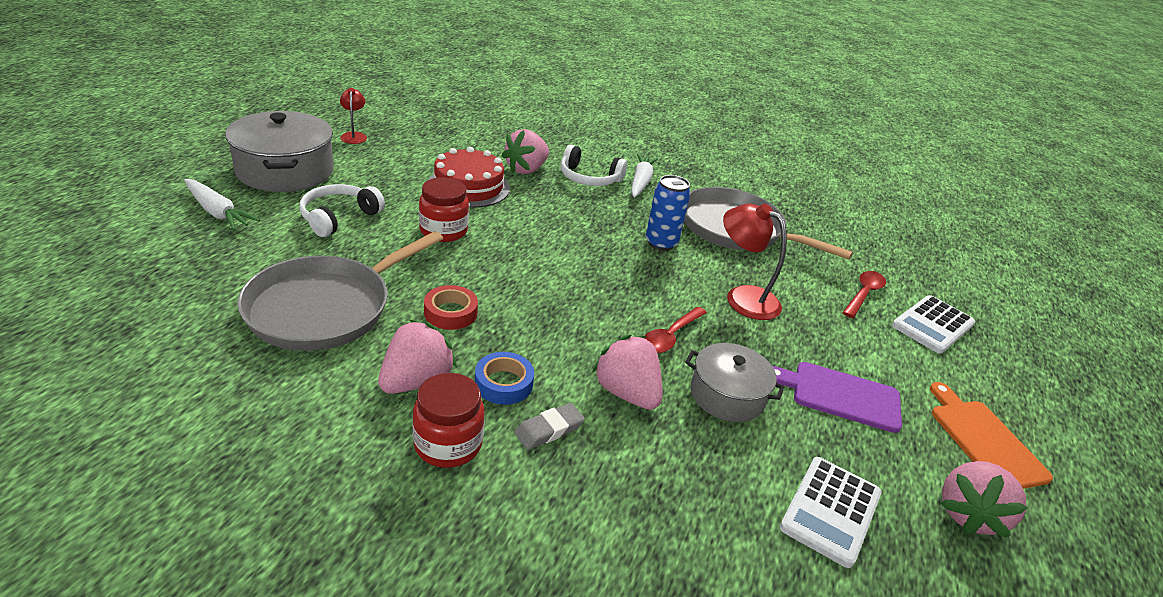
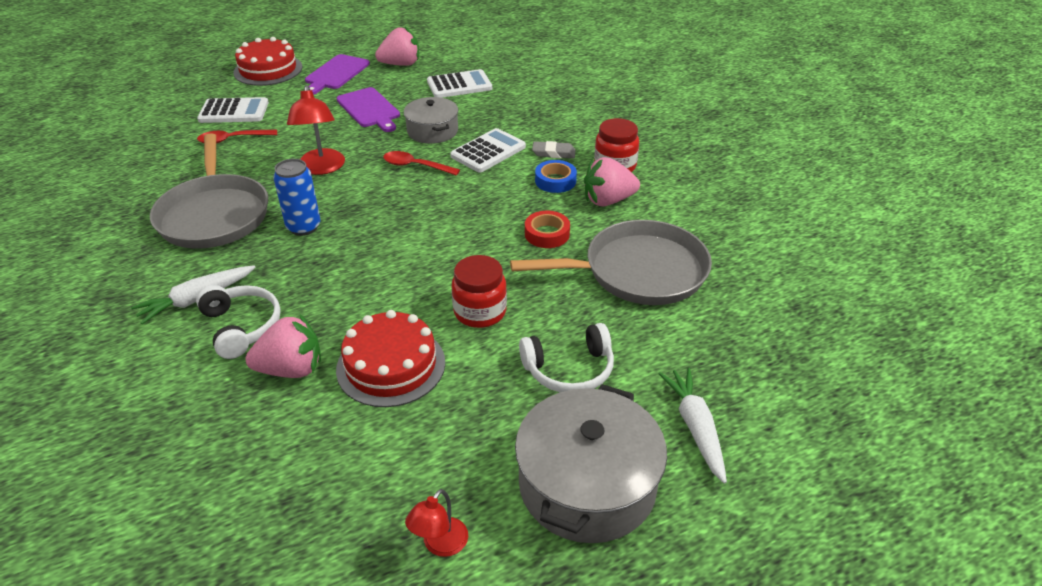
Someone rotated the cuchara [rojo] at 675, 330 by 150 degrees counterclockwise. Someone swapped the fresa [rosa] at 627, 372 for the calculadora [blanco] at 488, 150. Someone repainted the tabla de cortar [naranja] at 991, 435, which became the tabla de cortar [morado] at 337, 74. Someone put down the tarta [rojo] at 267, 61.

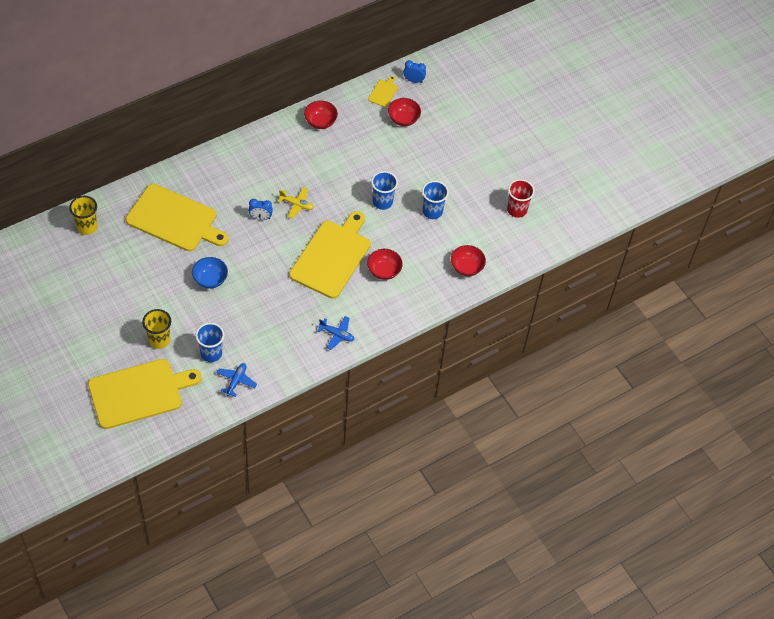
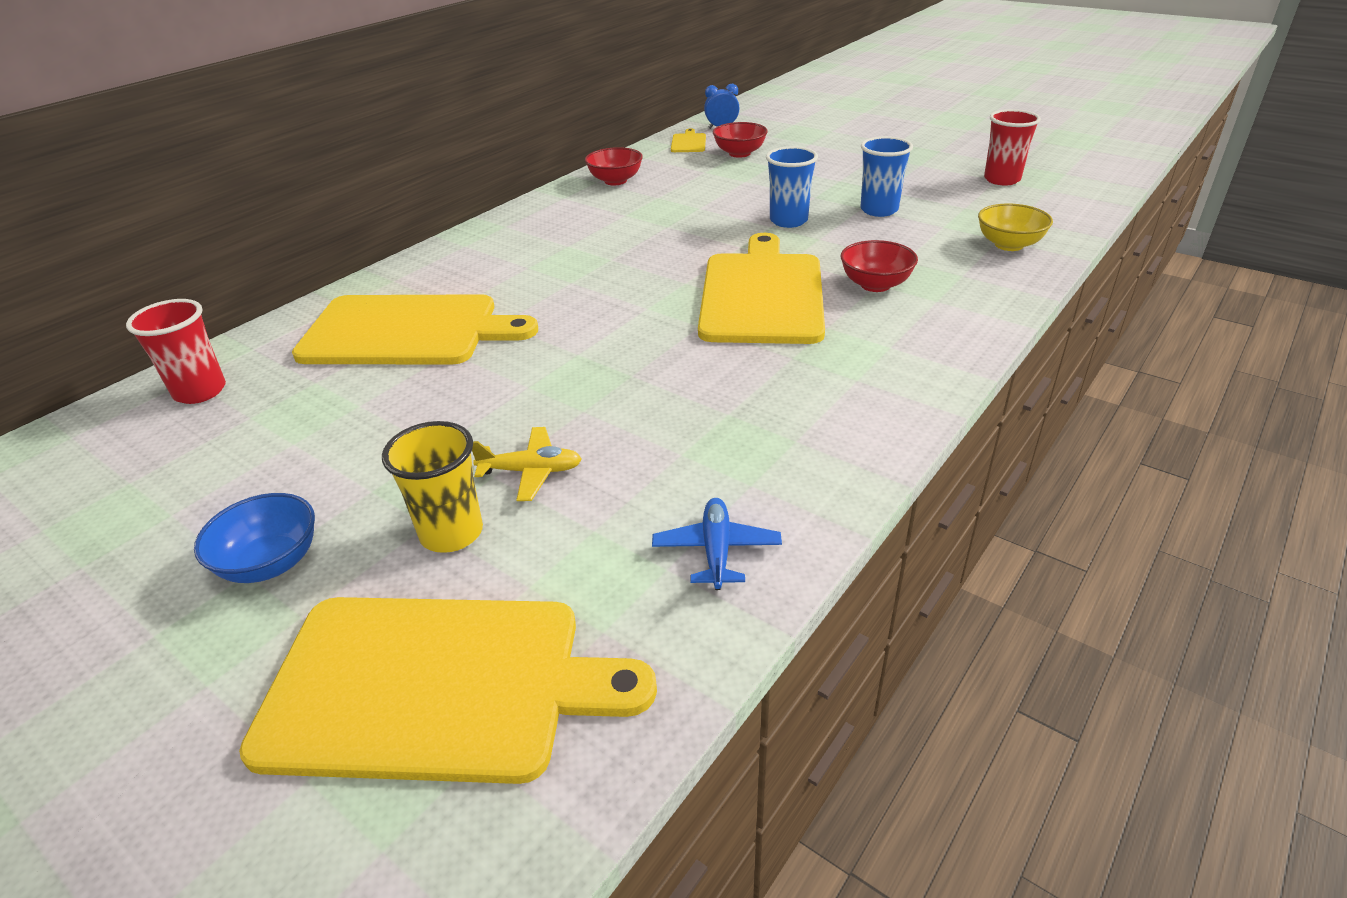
Someone carried the avión [amarillo] from 296, 202 to 527, 464. Someone repainted the vaso [amarillo] at 83, 215, which became the vaso [rojo] at 176, 351. Someone took away the despertador [azul] at 261, 209. Someone repainted the cuenco [rojo] at 468, 260, which became the cuenco [amarillo] at 1015, 227. Someone carried the cuenco [azul] from 210, 273 to 254, 538. Someone took away the avión [azul] at 335, 333. Someone took away the vaso [azul] at 209, 342. Someone rotated the tabla de cortar [amarillo] at 145, 394 by 45 degrees clockwise.

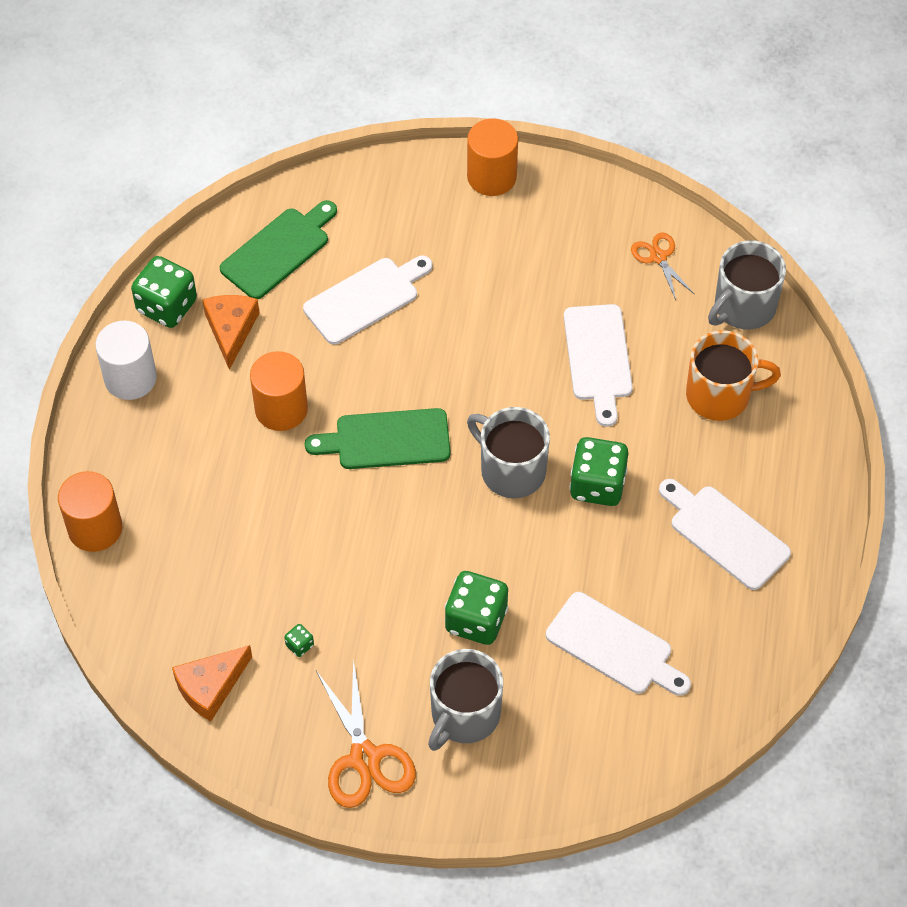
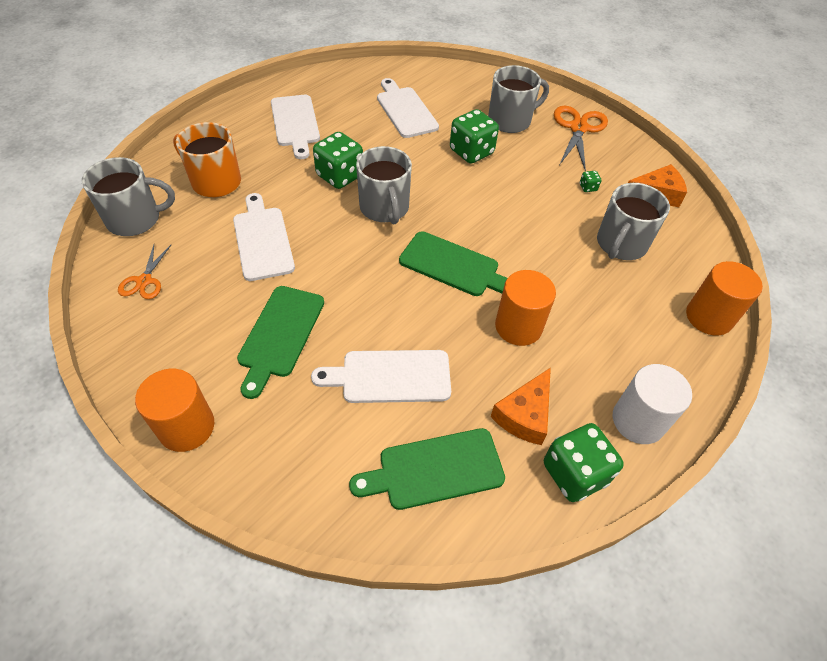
Someone rotated the tabla de cortar [blanco] at 598, 365 by 45 degrees counterclockwise. Someone put down the taza [gris] at 633, 221. Someone put down the tabla de cortar [verde] at 280, 342.

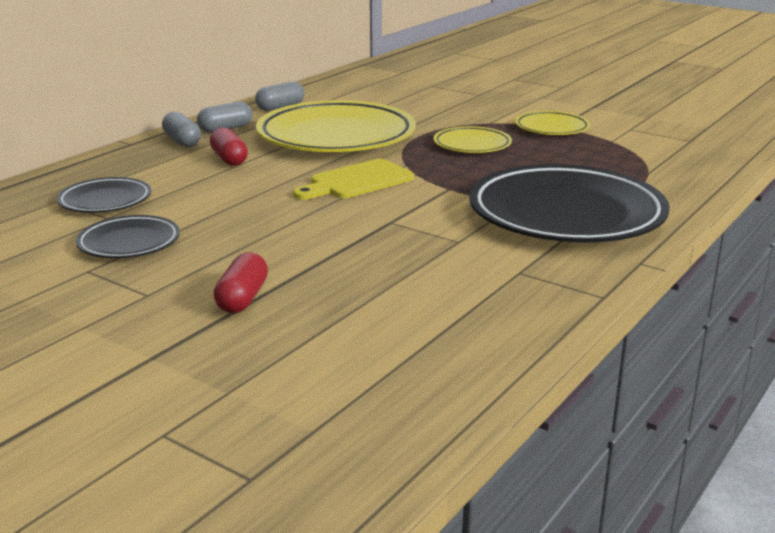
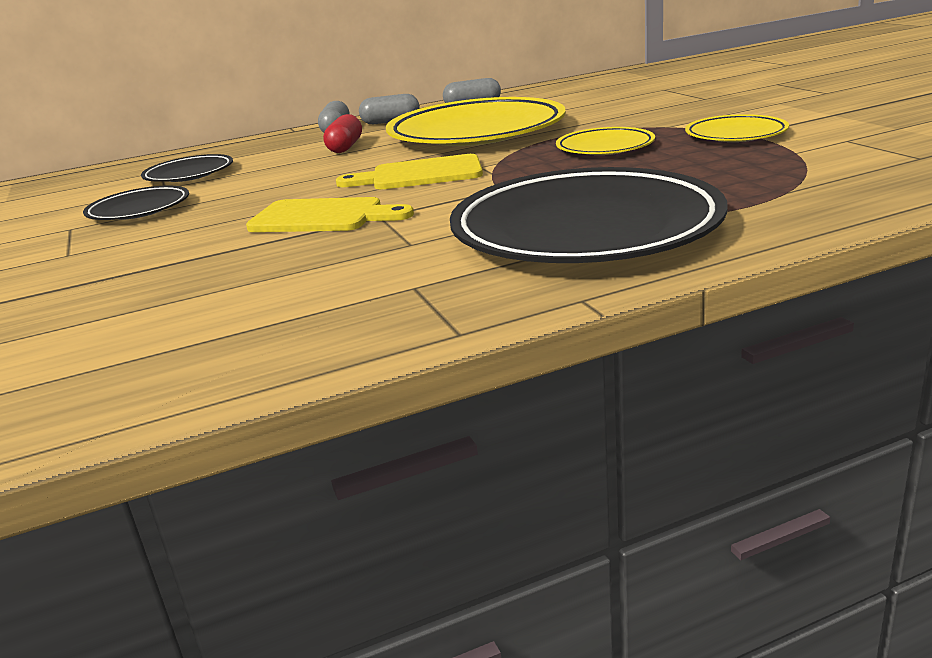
Someone took away the cápsula [rojo] at 241, 282. Someone put down the tabla de cortar [amarillo] at 330, 214.

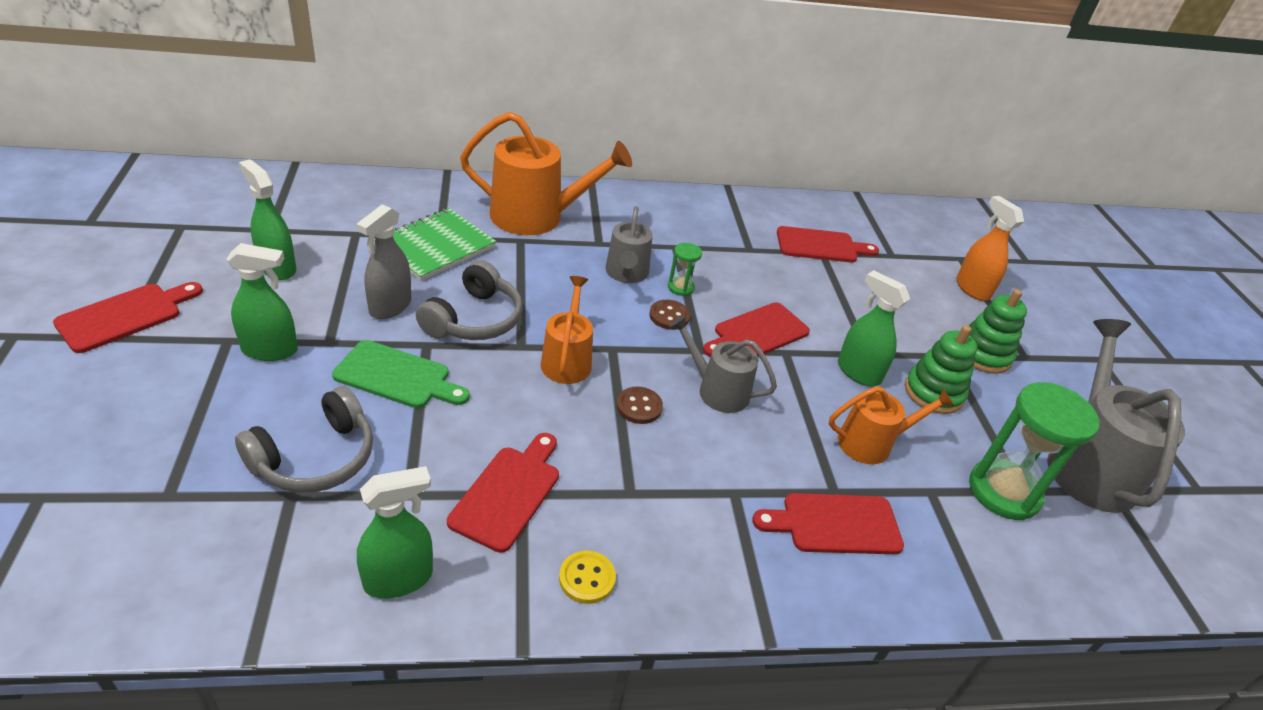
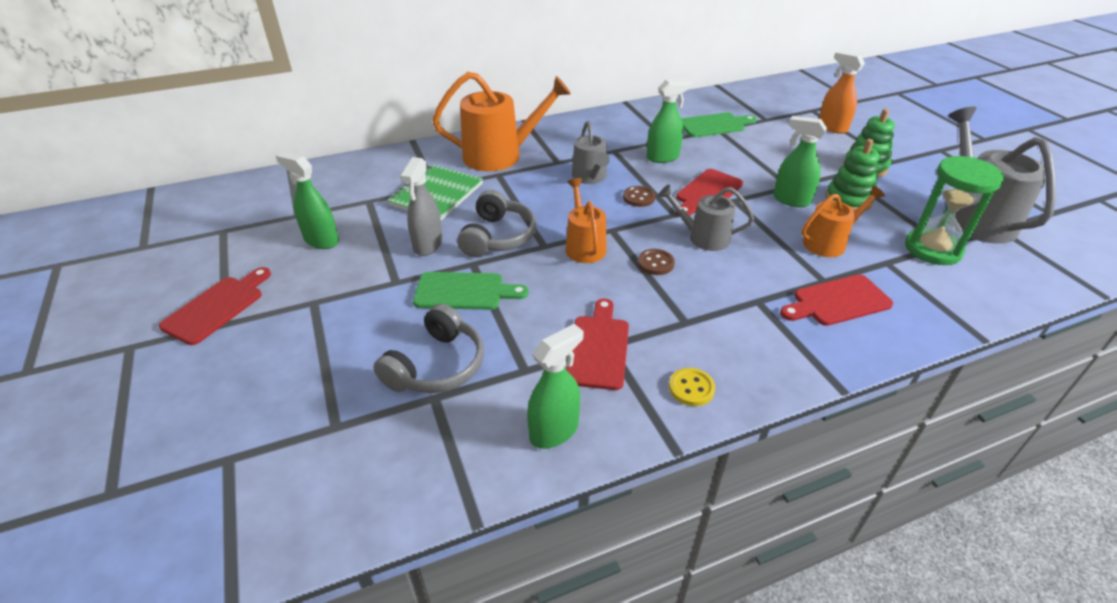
Someone repainted the tabla de cortar [rojo] at 828, 244, which became the tabla de cortar [verde] at 719, 124. Someone carried the pulverizador [verde] from 262, 302 to 669, 121. Someone took away the reloj de arena [verde] at 685, 269.

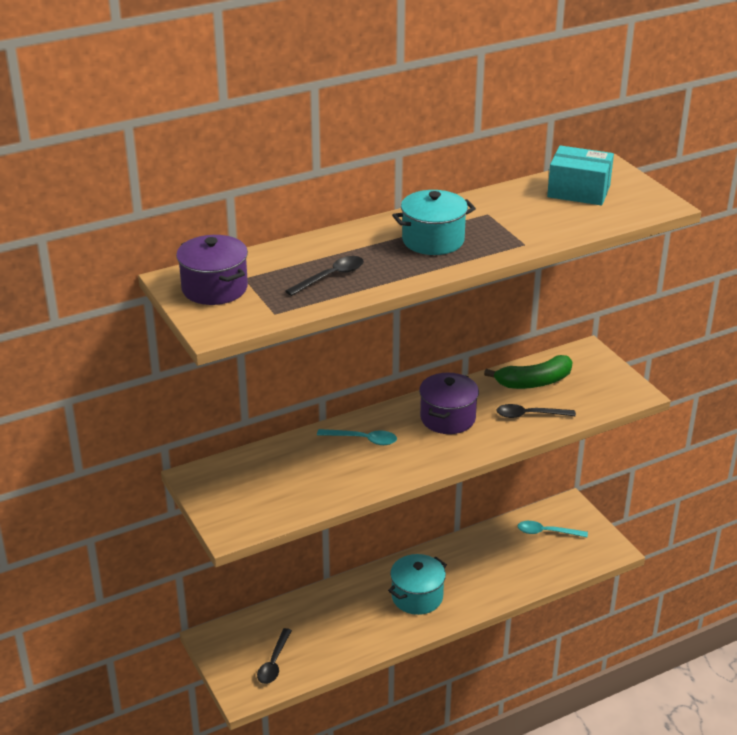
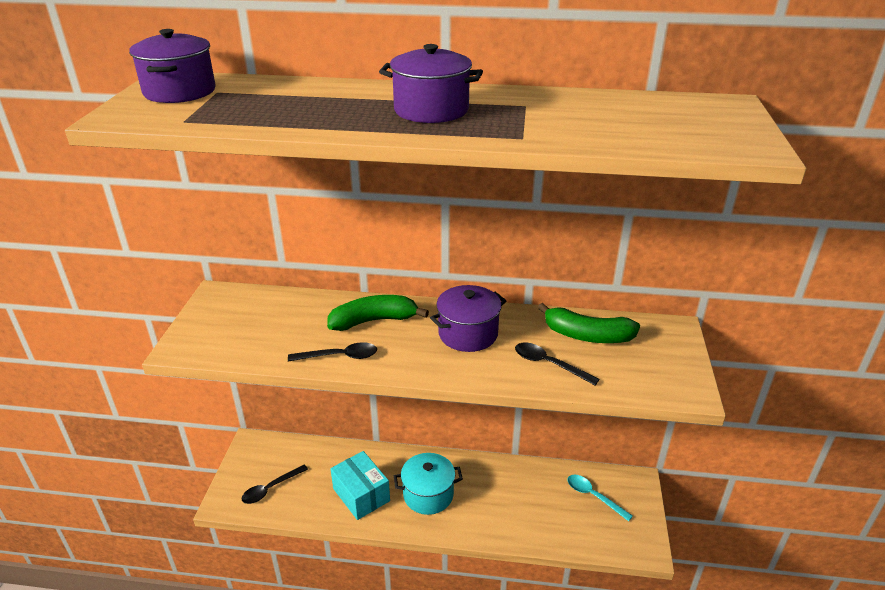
Someone carried the caja [turquesa] from 580, 175 to 360, 485. Someone repainted the olla [turquesa] at 434, 222, which became the olla [morado] at 431, 83. Someone carried the cuchara [negro] from 324, 276 to 332, 352. Someone swapped the cuchara [turquesa] at 357, 437 for the plátano [verde] at 378, 313.

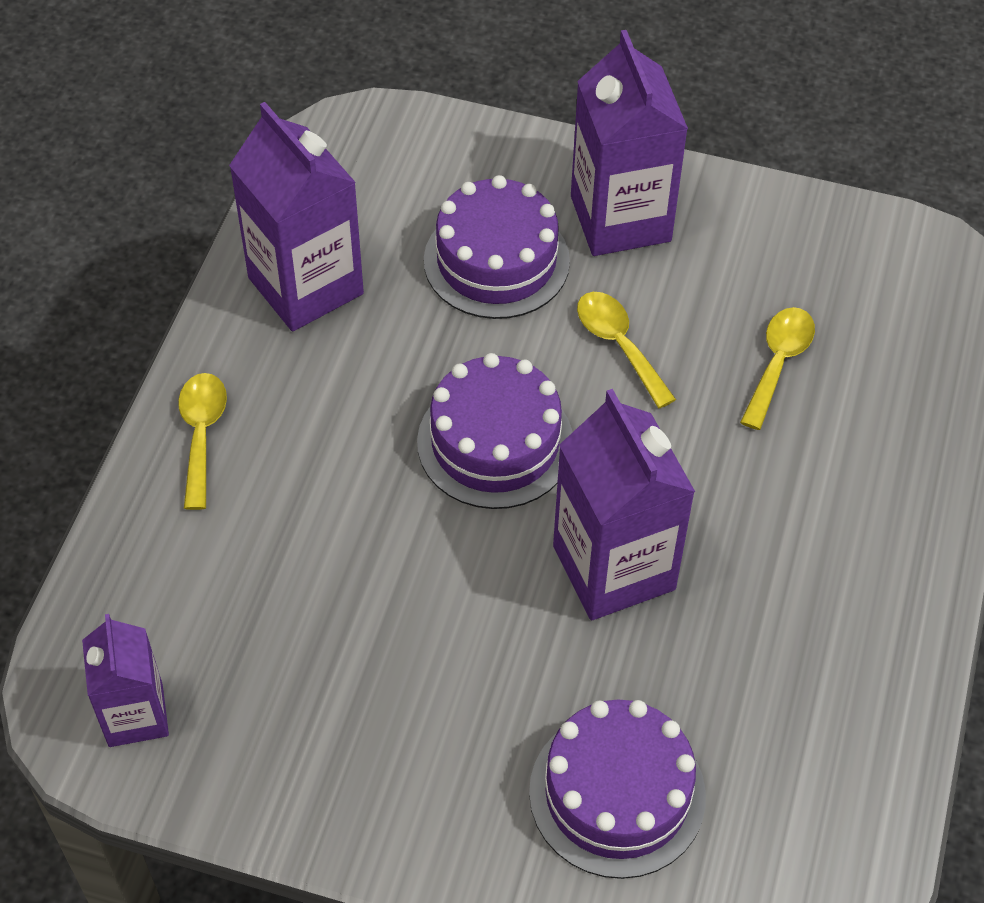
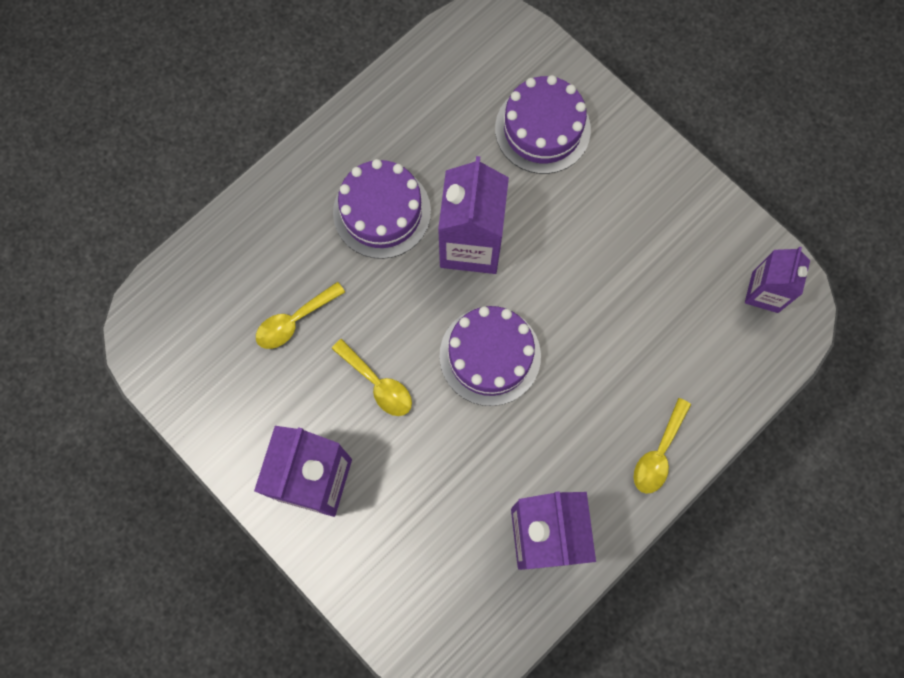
Someone carried the tarta [morado] from 497, 247 to 382, 209. Someone rotated the cuchara [amarillo] at 626, 350 by 45 degrees counterclockwise.

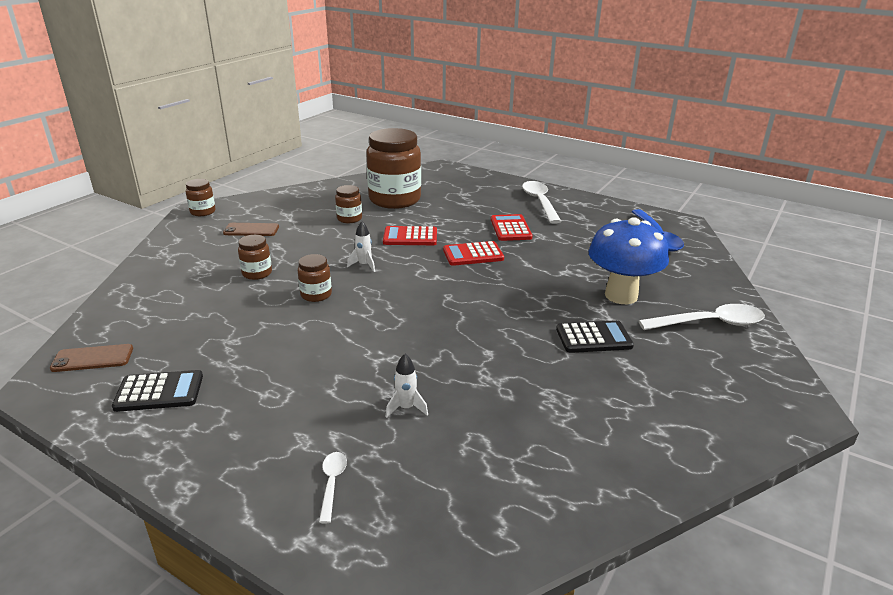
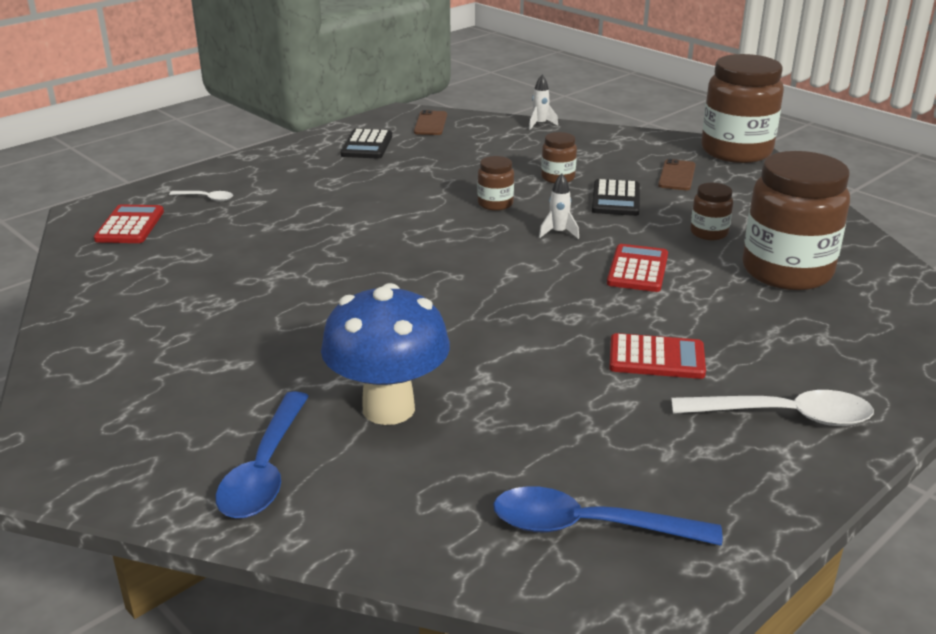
Someone scaled the tarro [marrón] at 201, 197 by 2.21. Someone carried the calculadora [rojo] from 473, 253 to 129, 223. Someone repainted the cuchara [blanco] at 702, 317, which became the cuchara [azul] at 262, 455. Someone carried the calculadora [negro] from 595, 336 to 616, 197. Someone carried the cohete [blanco] from 407, 386 to 543, 102.

